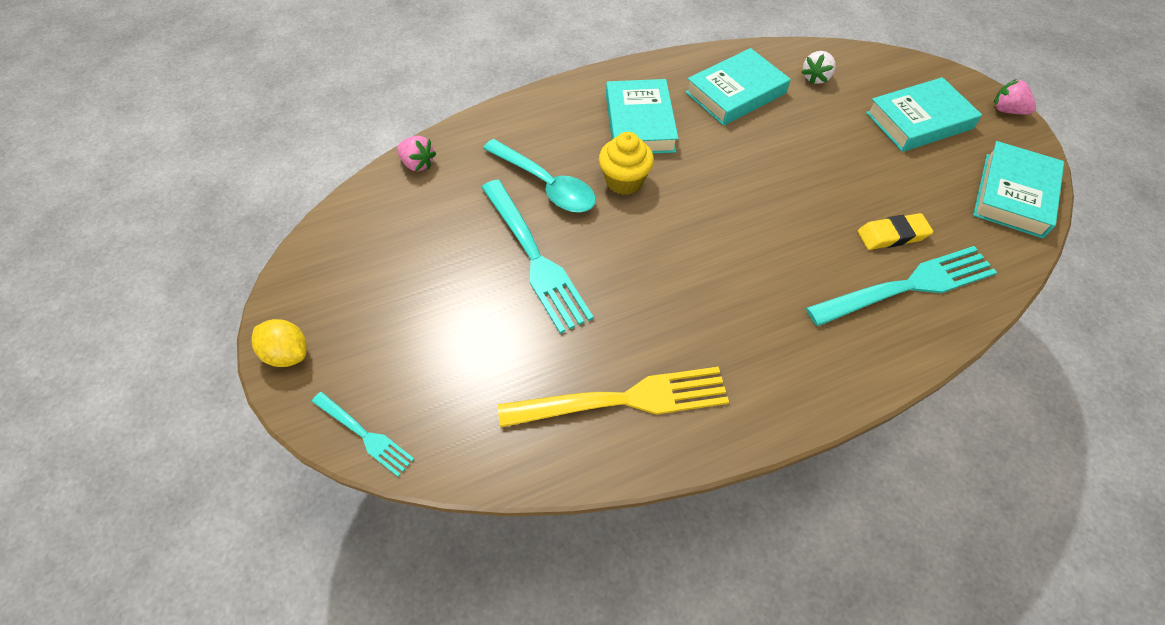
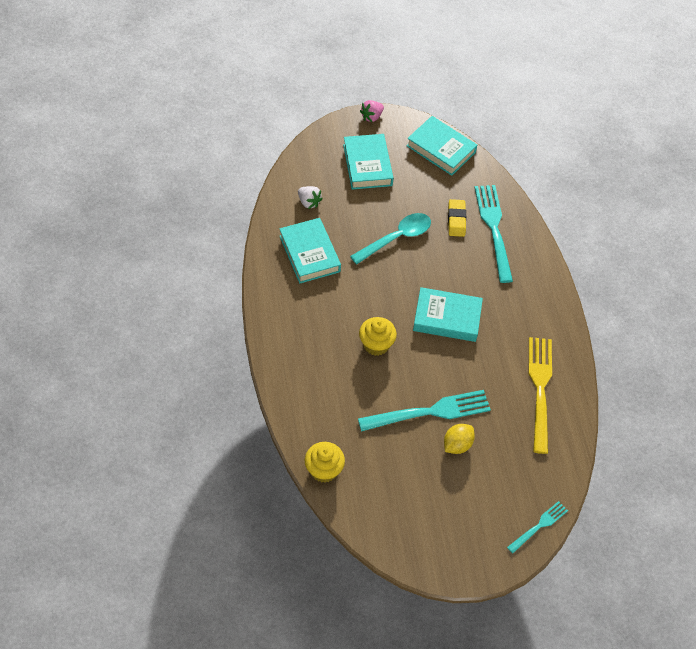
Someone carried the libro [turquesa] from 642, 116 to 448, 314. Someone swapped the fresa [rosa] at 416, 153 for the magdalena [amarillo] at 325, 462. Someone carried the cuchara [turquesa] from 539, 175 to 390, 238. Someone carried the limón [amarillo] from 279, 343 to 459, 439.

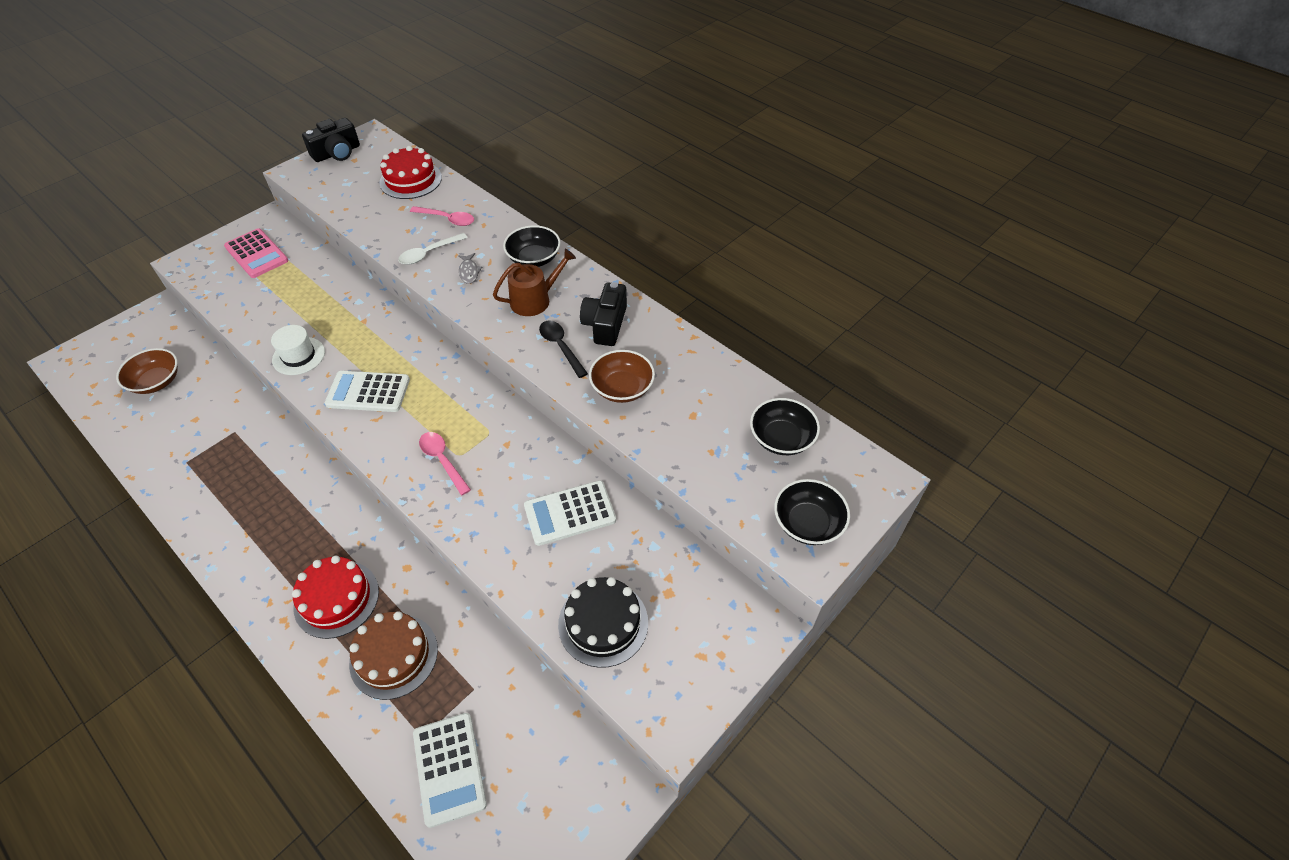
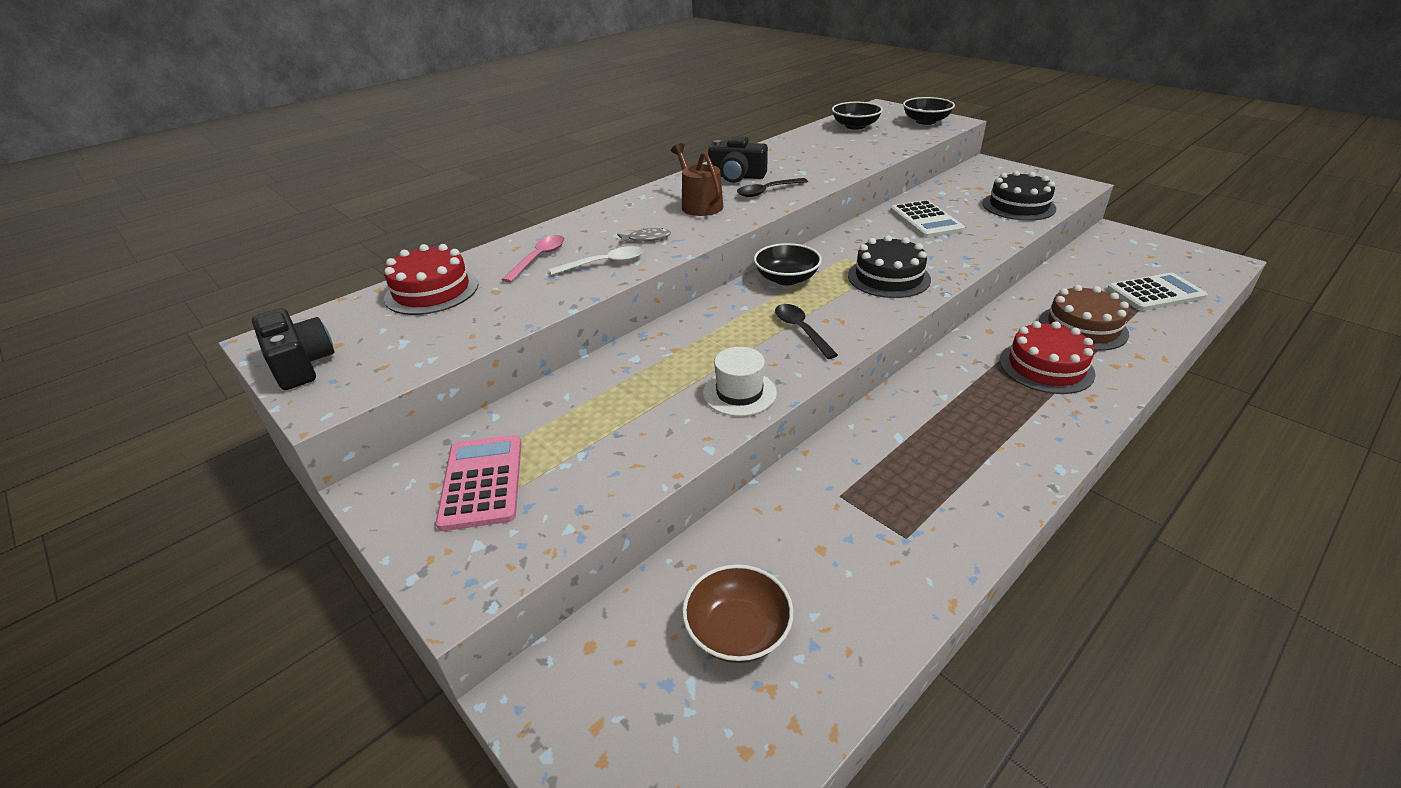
Someone carried the cuenco [negro] from 532, 246 to 788, 264. Someone rotated the calculadora [rosa] at 256, 253 by 60 degrees counterclockwise. Someone rotated the cuchara [blanco] at 433, 249 by 75 degrees counterclockwise. Someone took away the cuenco [marrón] at 622, 376. Someone swapped the calculadora [blanco] at 367, 391 for the cuchara [negro] at 806, 331. Someone swapped the cuchara [rosa] at 445, 463 for the tarta [negro] at 889, 266.

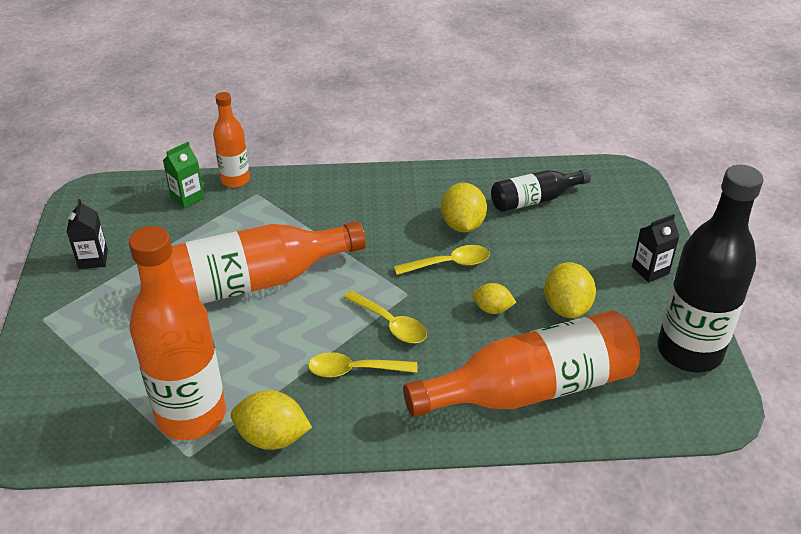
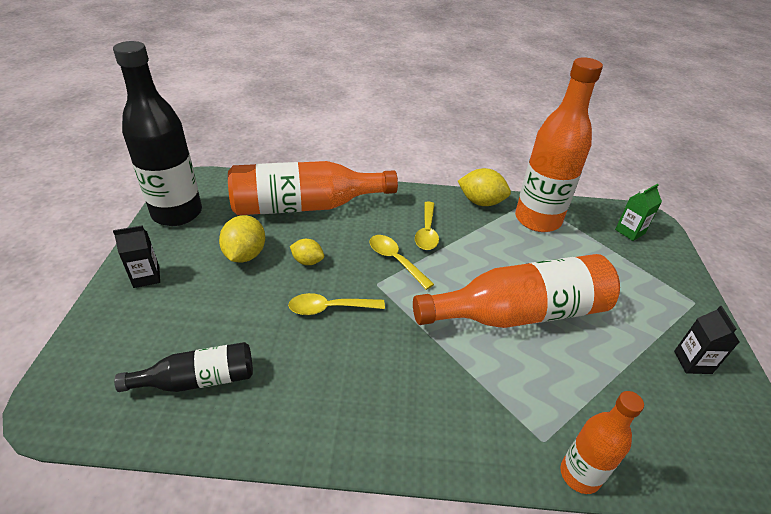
Someone carried the cartón de leche [verde] from 184, 175 to 638, 212. Someone took away the limón [amarillo] at 464, 207. Someone rotated the cuchara [amarillo] at 362, 365 by 90 degrees clockwise.

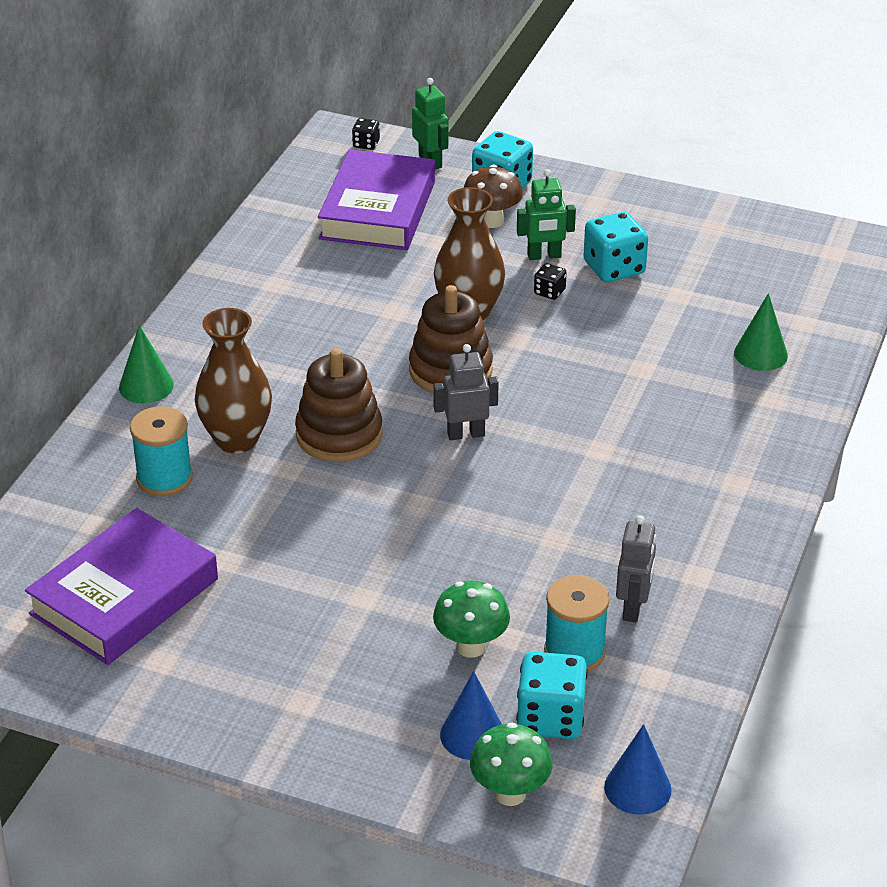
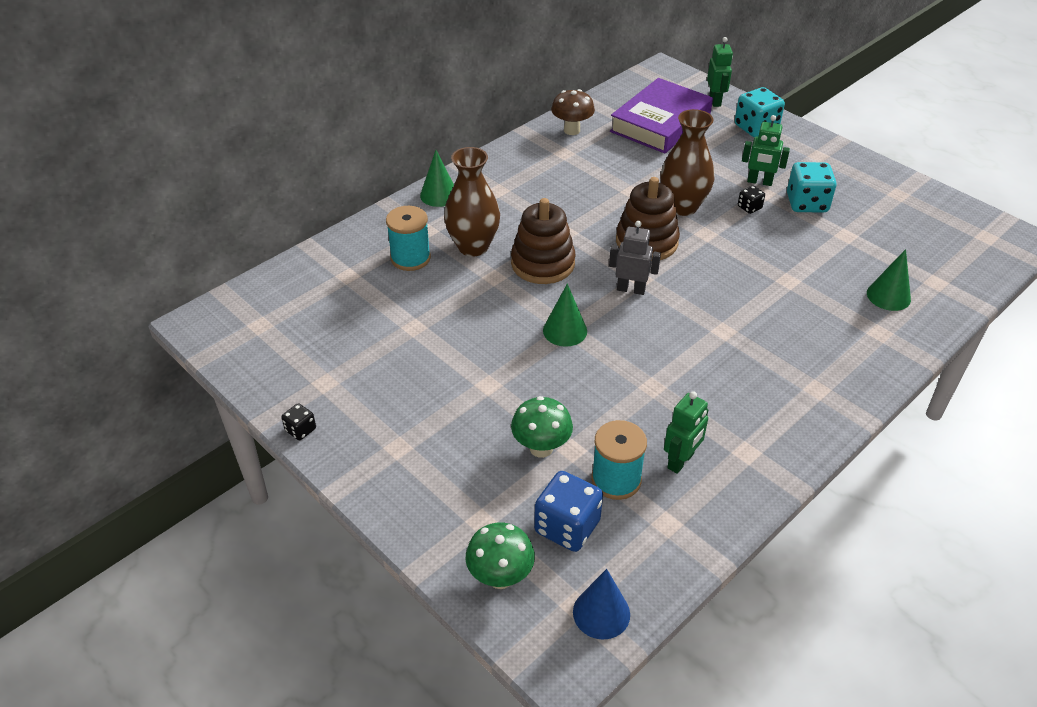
Someone carried the dado [negro] from 366, 134 to 298, 421. Someone carried the seta [marrón] from 493, 196 to 573, 112. Someone took away the libro [morado] at 121, 586. Someone repainted the robot [gris] at 636, 569, which became the robot [verde] at 686, 432. Someone repainted the dado [turquesa] at 552, 695, which became the dado [azul] at 568, 511. Someone took away the cono [azul] at 471, 715. Someone put down the cono [verde] at 565, 315.

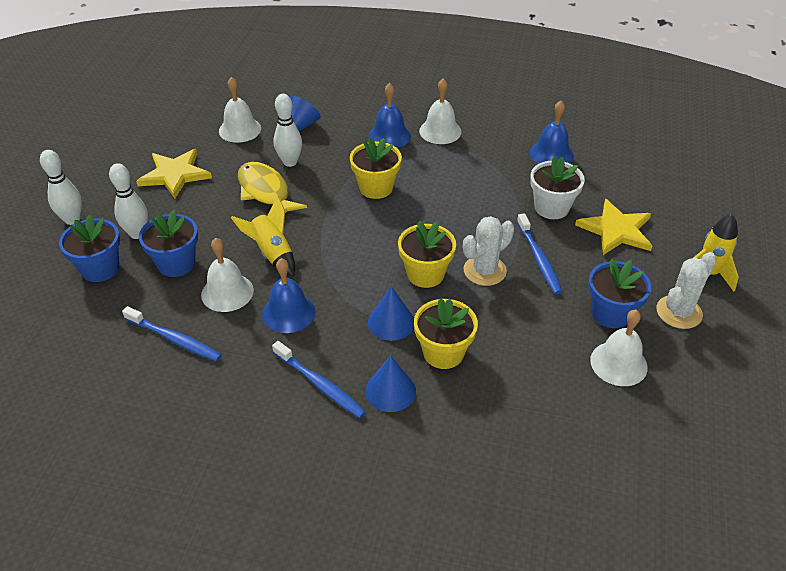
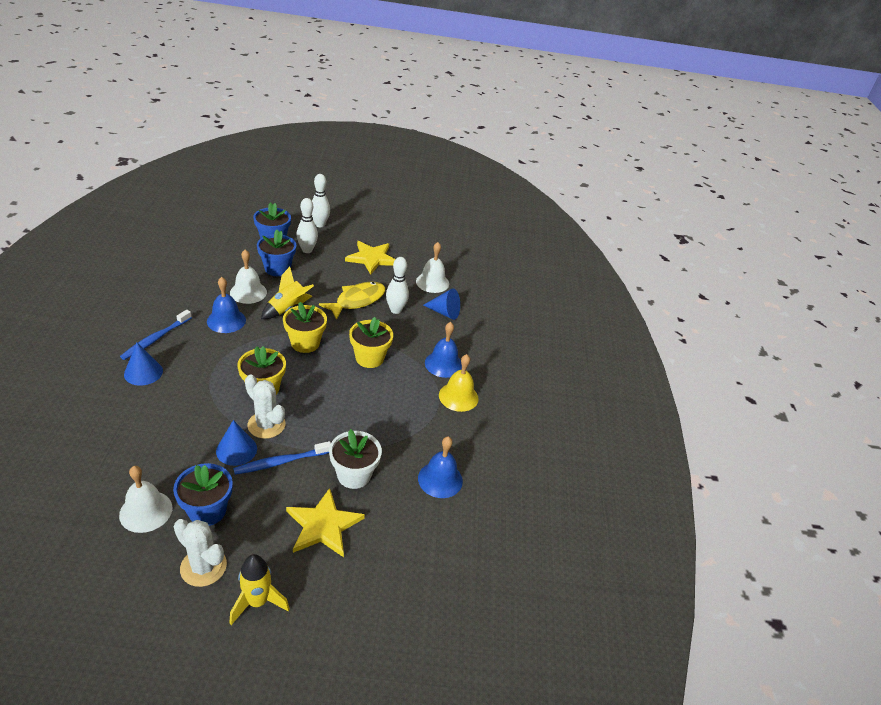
Someone repainted the campana [blanco] at 440, 111, which became the campana [amarillo] at 458, 383. Someone carried the cono [azul] from 391, 313 to 236, 443. Someone carried the maceta [amarillo] from 446, 333 to 305, 327. Someone took away the cepillo de dientes [azul] at 172, 334.

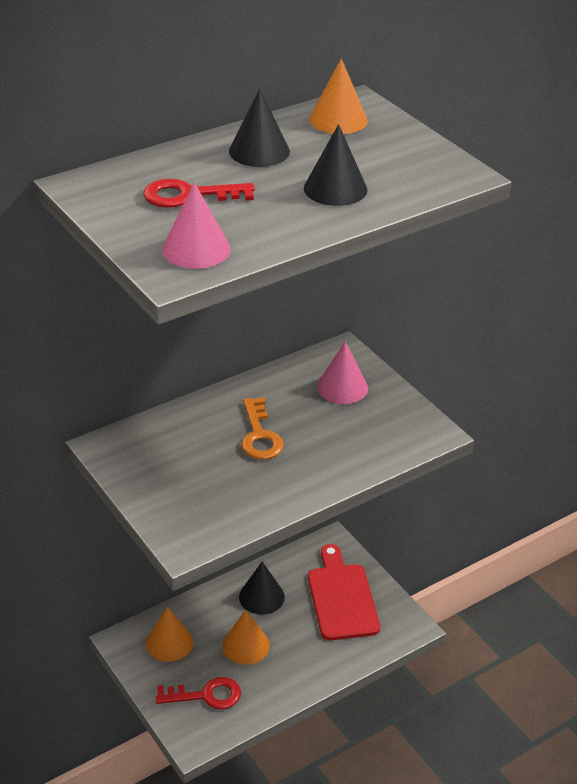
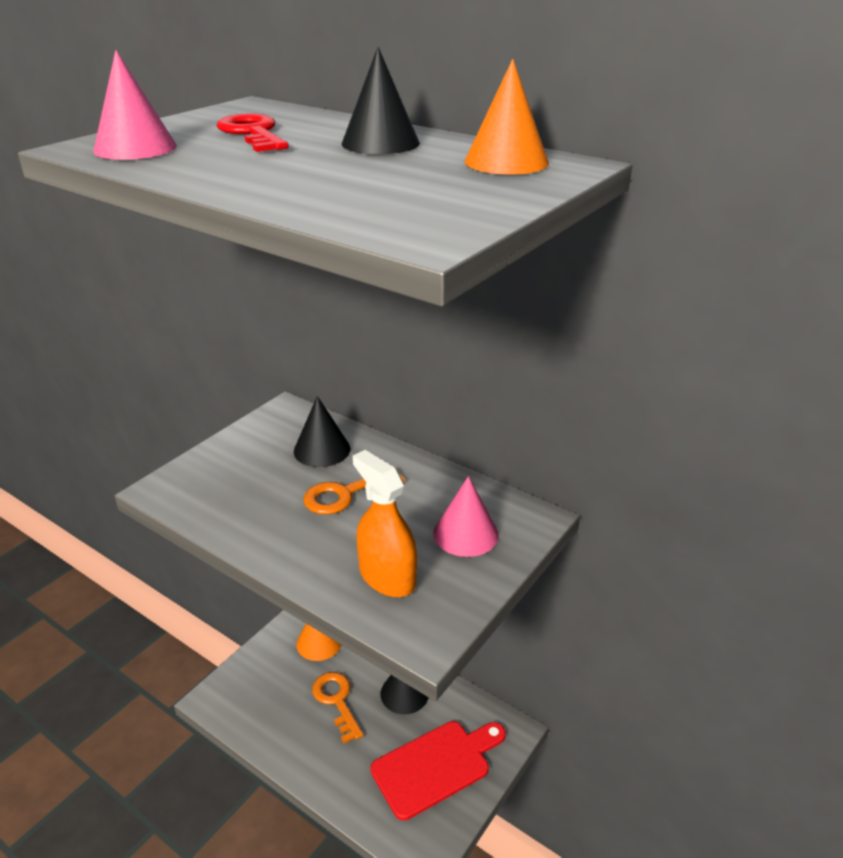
Someone carried the cono [negro] from 335, 165 to 322, 431. Someone swapped the cono [naranja] at 246, 637 for the llave [naranja] at 337, 708. Someone took away the llave [rojo] at 198, 693. Someone put down the pulverizador [naranja] at 385, 523.

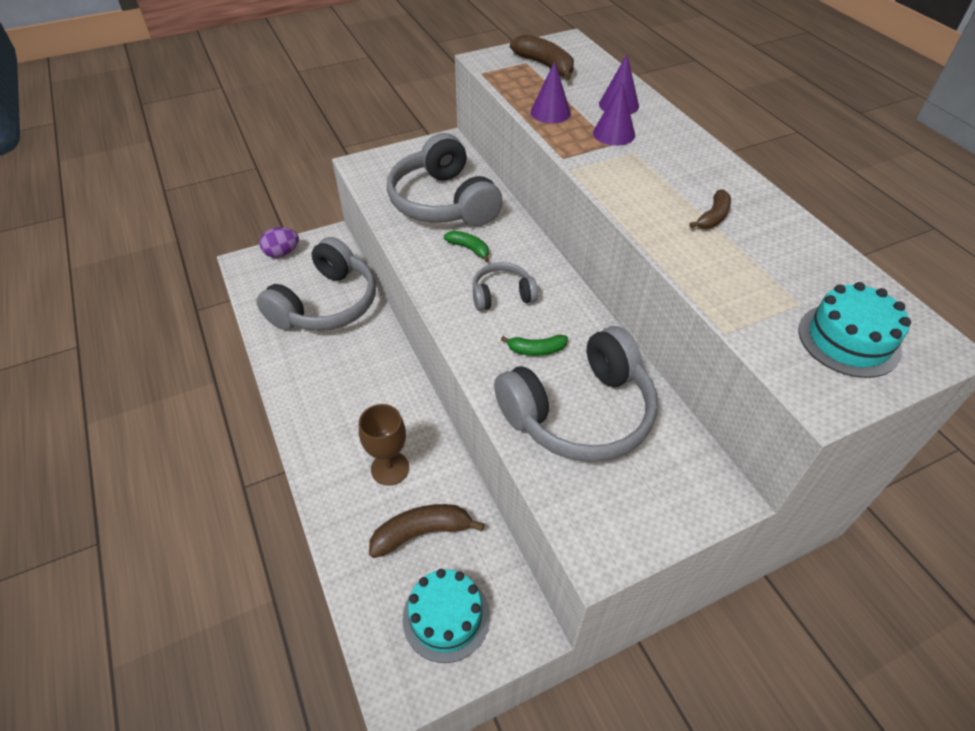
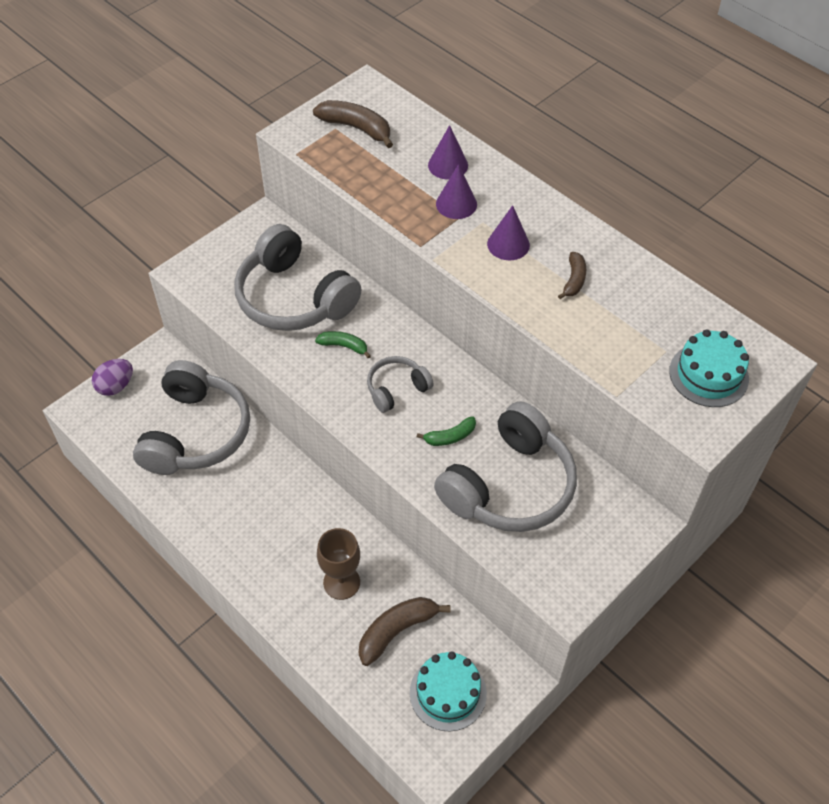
Someone carried the cono [morado] from 550, 92 to 508, 232.

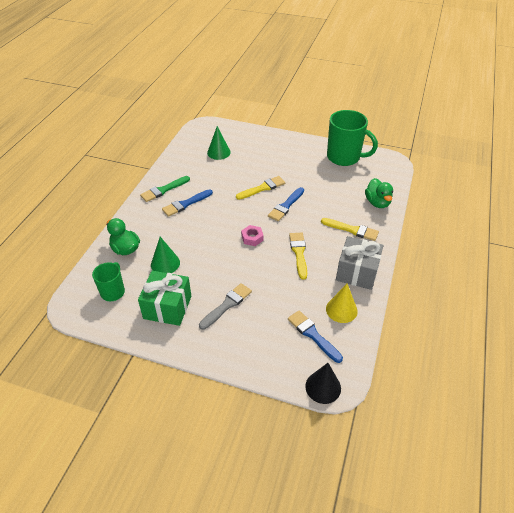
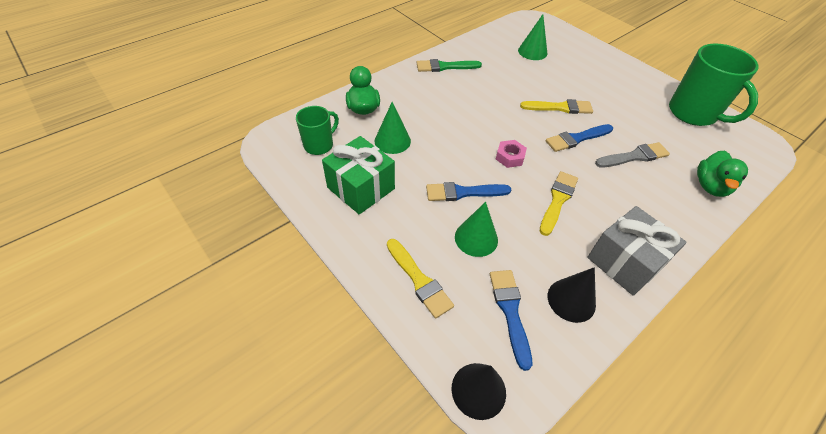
Someone carried the pincel [azul] from 187, 203 to 468, 191. Someone carried the pincel [amarillo] from 350, 229 to 420, 279. Someone carried the pincel [gris] from 225, 306 to 632, 154. Someone repainted the cono [amarillo] at 342, 303, which became the cono [negro] at 572, 295. Someone put down the cono [verde] at 476, 229.

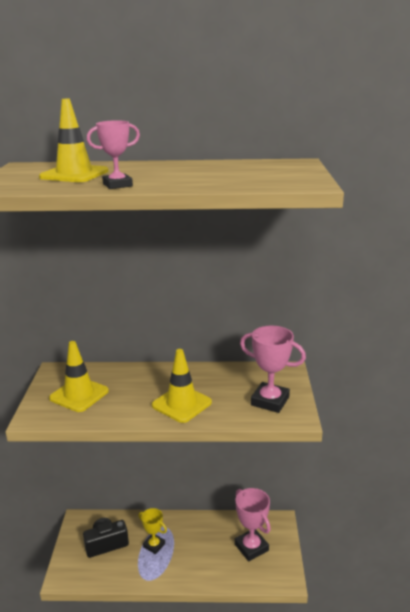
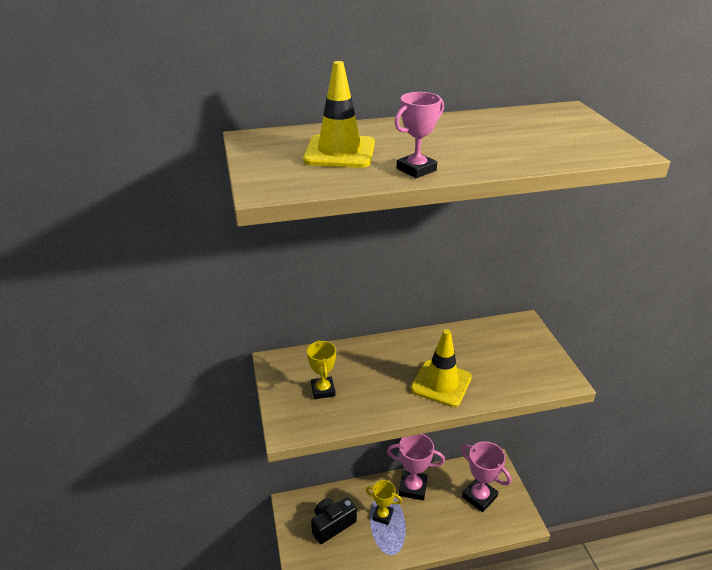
Someone carried the trofeo [rosa] from 273, 369 to 416, 467. Someone swapped the cono de tráfico [amarillo] at 79, 376 for the trofeo [amarillo] at 321, 369.

